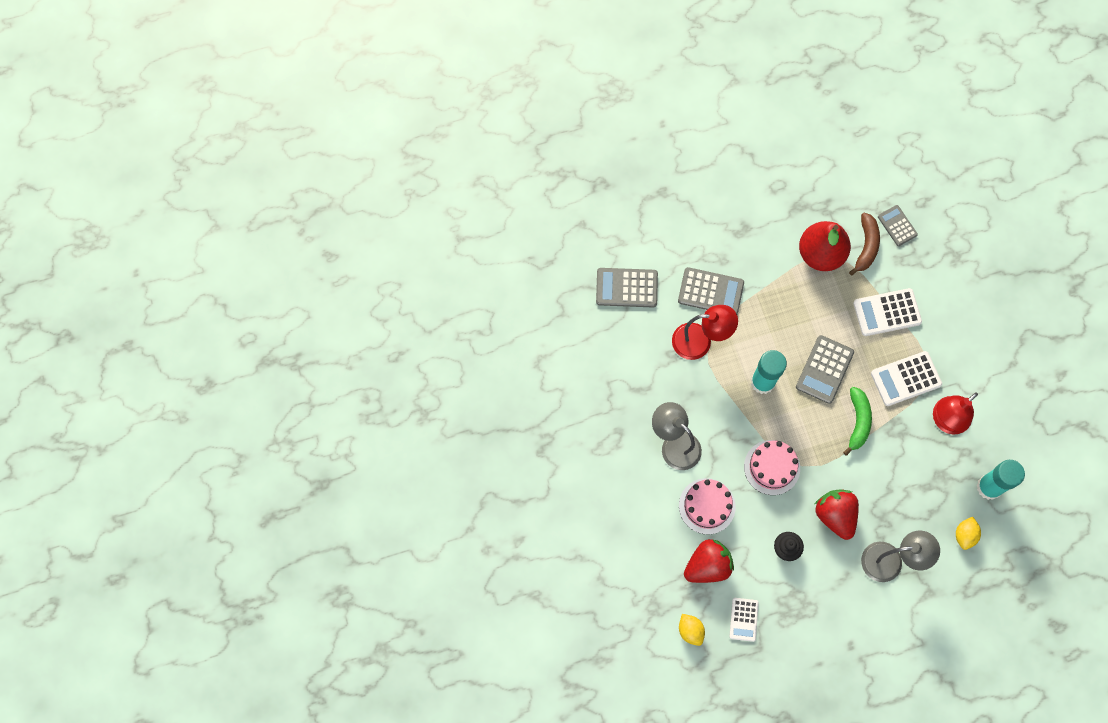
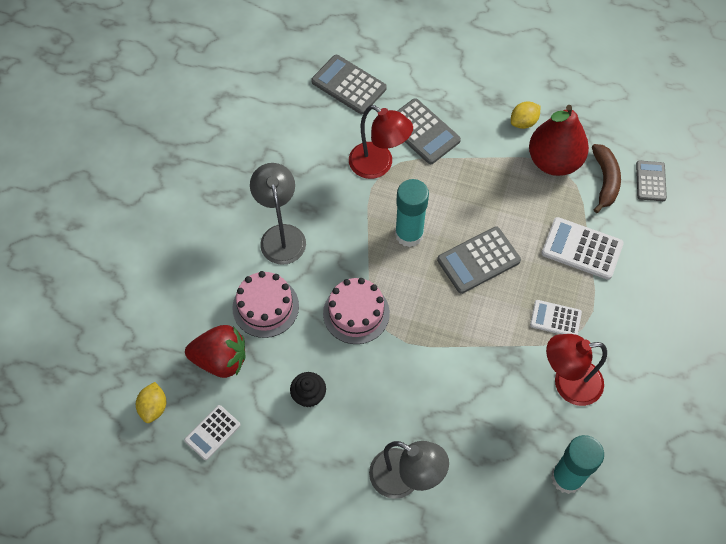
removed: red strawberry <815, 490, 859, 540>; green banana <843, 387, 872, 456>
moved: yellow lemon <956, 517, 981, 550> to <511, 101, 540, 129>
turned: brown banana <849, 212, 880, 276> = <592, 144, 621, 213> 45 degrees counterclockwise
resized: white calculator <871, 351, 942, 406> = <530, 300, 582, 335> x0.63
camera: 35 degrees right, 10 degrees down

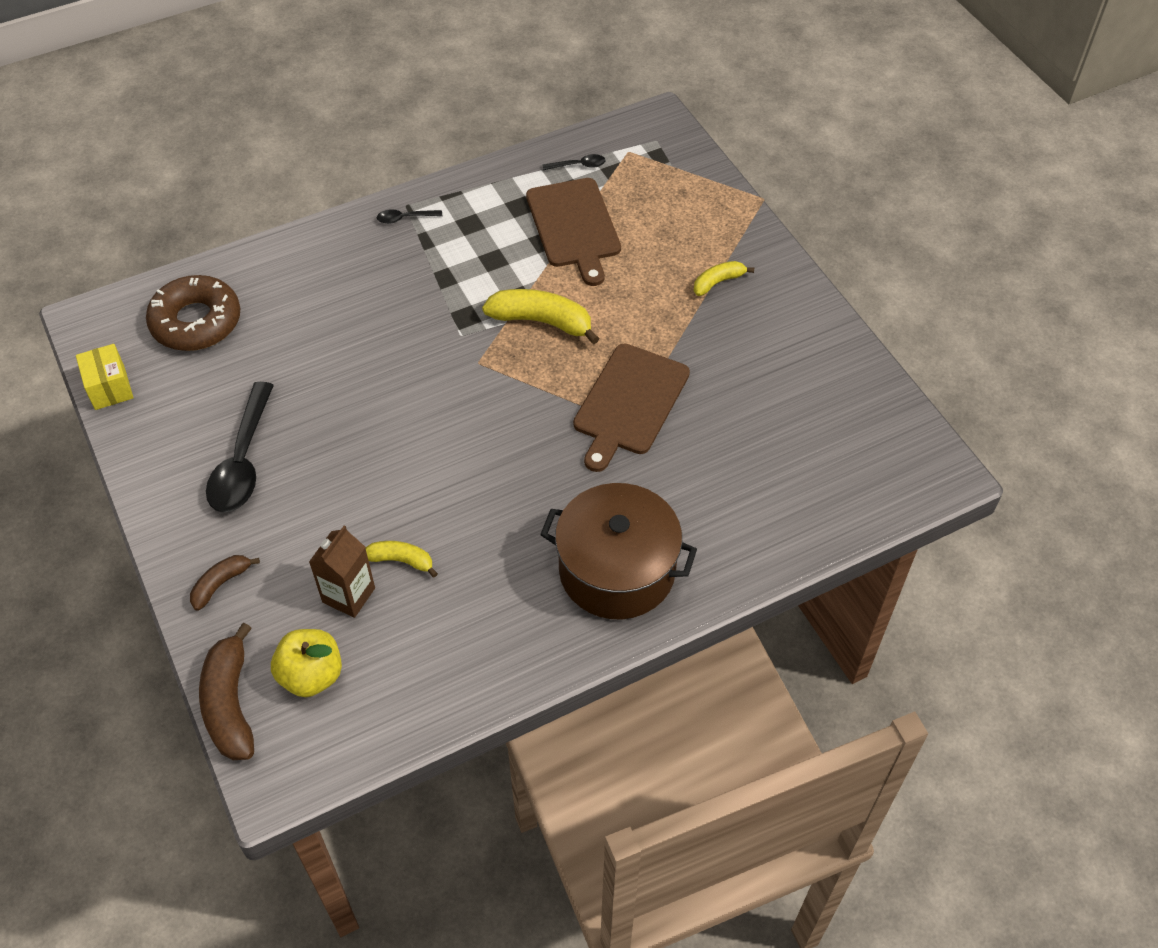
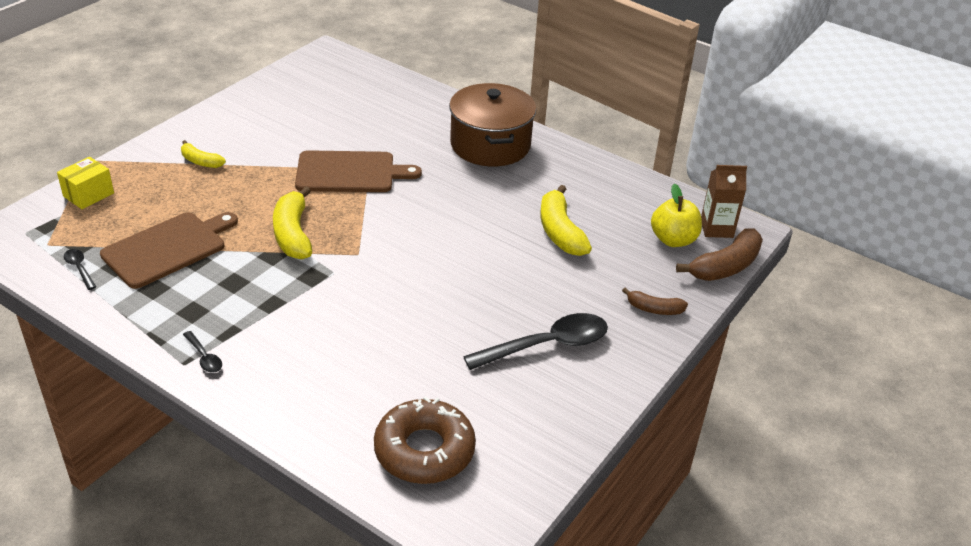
moved: yellow box <76, 344, 134, 410> to <57, 157, 114, 209>; brown carton <309, 526, 375, 618> to <701, 165, 747, 238>
resized: yellow banana <365, 541, 438, 577> = <541, 185, 592, 256> x1.74
camera: 120 degrees left, 15 degrees down

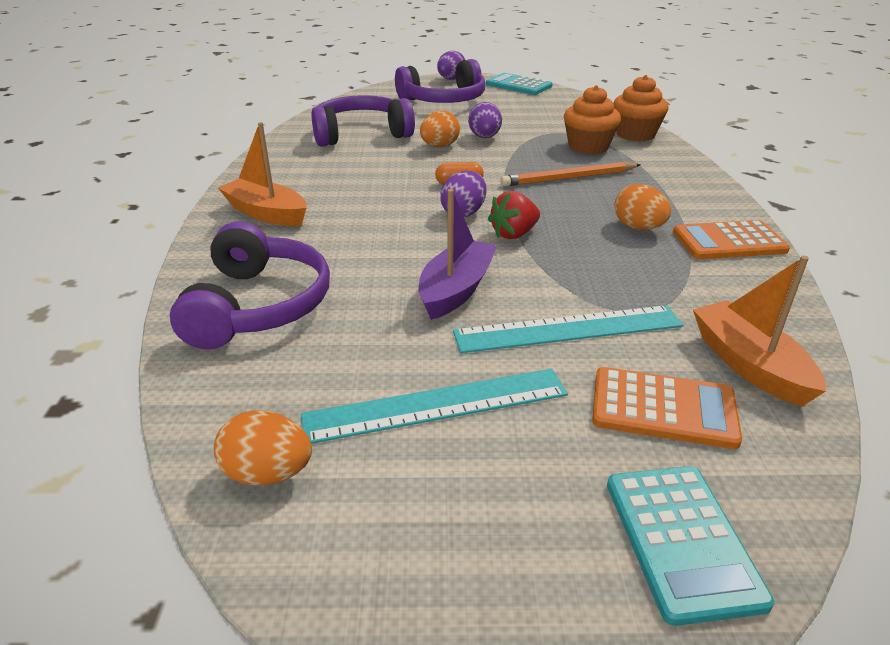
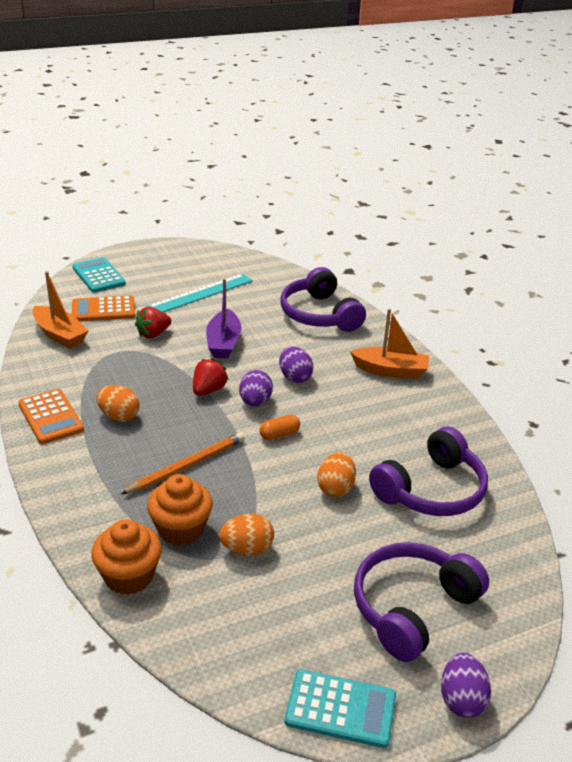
moved: orange egg <214, 410, 312, 486> to <219, 514, 274, 556>; purple egg <468, 102, 502, 138> to <279, 346, 313, 383>
replaced: turquoise ruler <453, 305, 683, 353> to red strawberry <135, 307, 171, 338>
turned: orange calculator <673, 220, 790, 259> = <18, 389, 84, 444> 90 degrees clockwise
camera: 155 degrees right, 0 degrees up

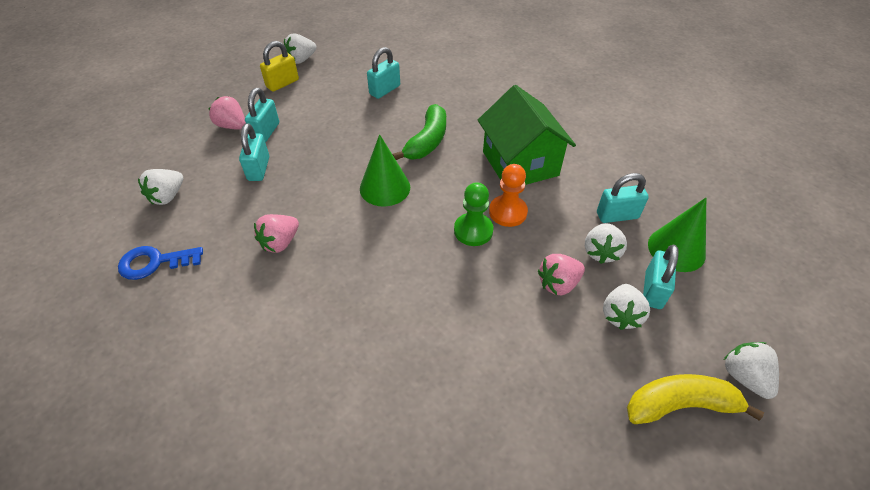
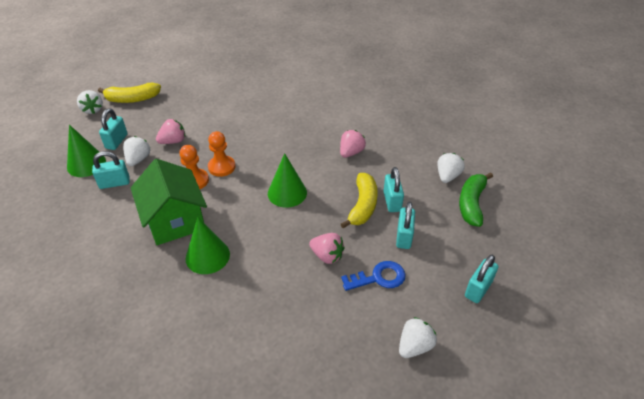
removed: yellow padlock <260, 41, 299, 92>; white strawberry <603, 284, 650, 330>
added: green cone <186, 217, 230, 274>; yellow banana <341, 173, 378, 229>
moved: blue key <118, 246, 203, 280> to <341, 261, 406, 291>; pink strawberry <209, 96, 246, 130> to <309, 233, 345, 264>; turquoise padlock <367, 47, 400, 99> to <465, 255, 498, 303>; green banana <392, 104, 446, 160> to <459, 172, 493, 227>
recoloured: green pawn <454, 182, 494, 246> to orange pawn <208, 131, 235, 177>
camera: 175 degrees right, 5 degrees down

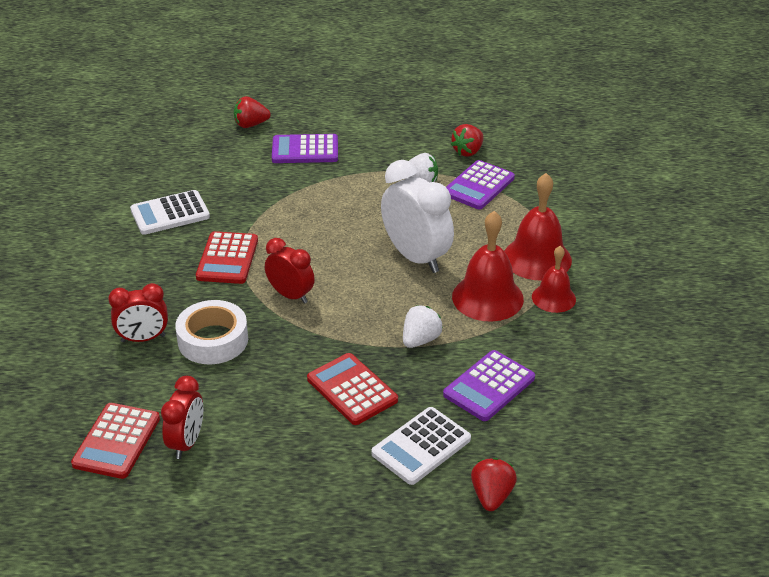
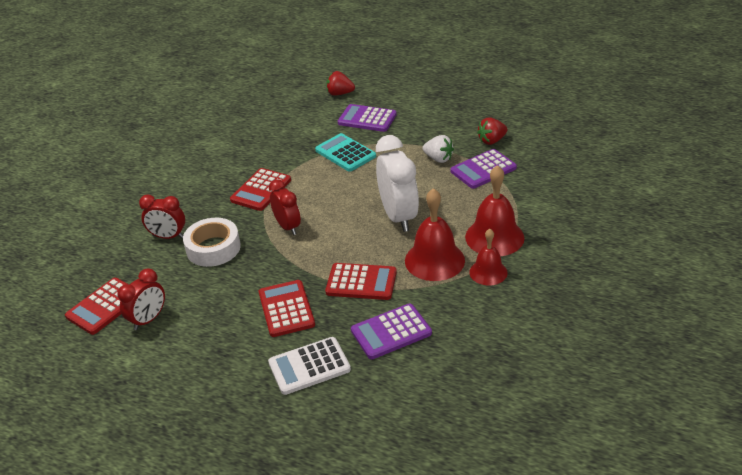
removed: white calculator <130, 190, 210, 235>; red strawberry <471, 458, 517, 511>
added: turquoise calculator <315, 133, 376, 172>
replaced: white strawberry <403, 305, 443, 348> to red calculator <325, 263, 397, 300>
camera: 25 degrees right, 0 degrees up

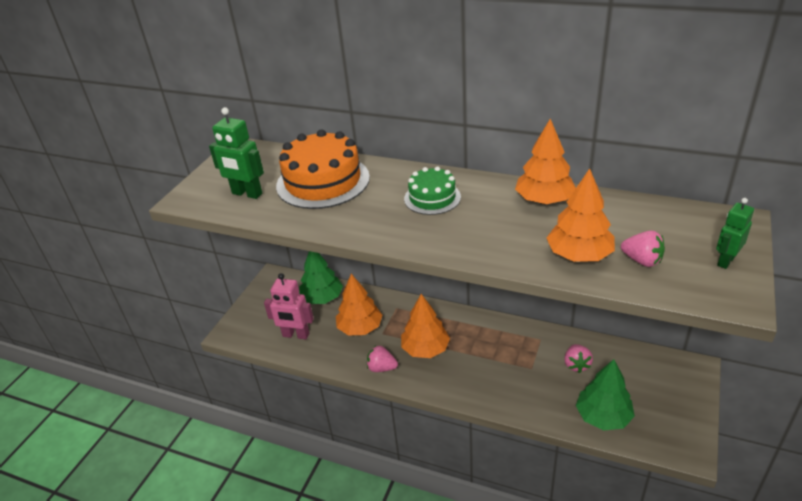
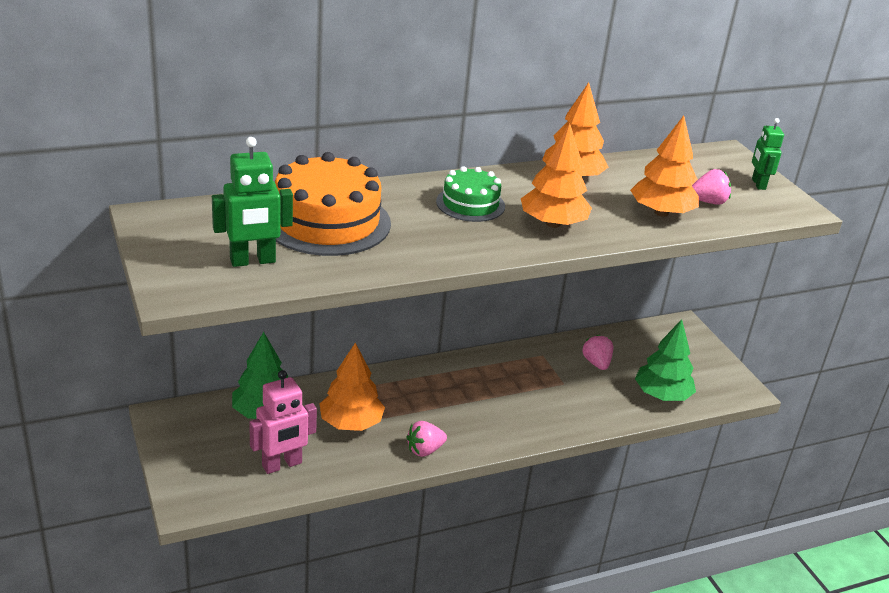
moved: orange tree <401, 294, 450, 358> to <521, 123, 592, 228>
turned: pink strawberry <565, 344, 593, 373> = <582, 334, 613, 370> 150 degrees counterclockwise
camera: 50 degrees left, 5 degrees down

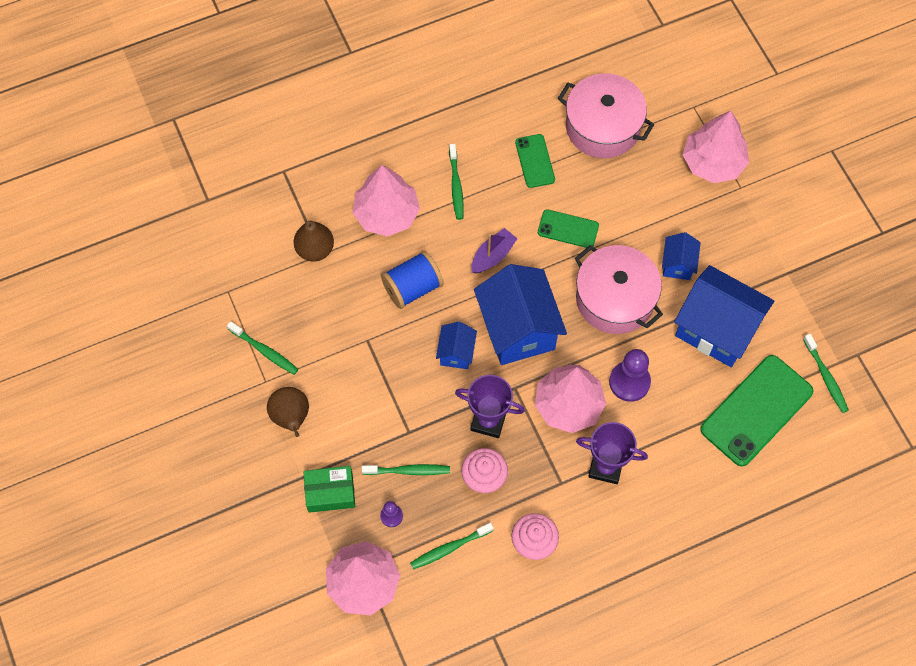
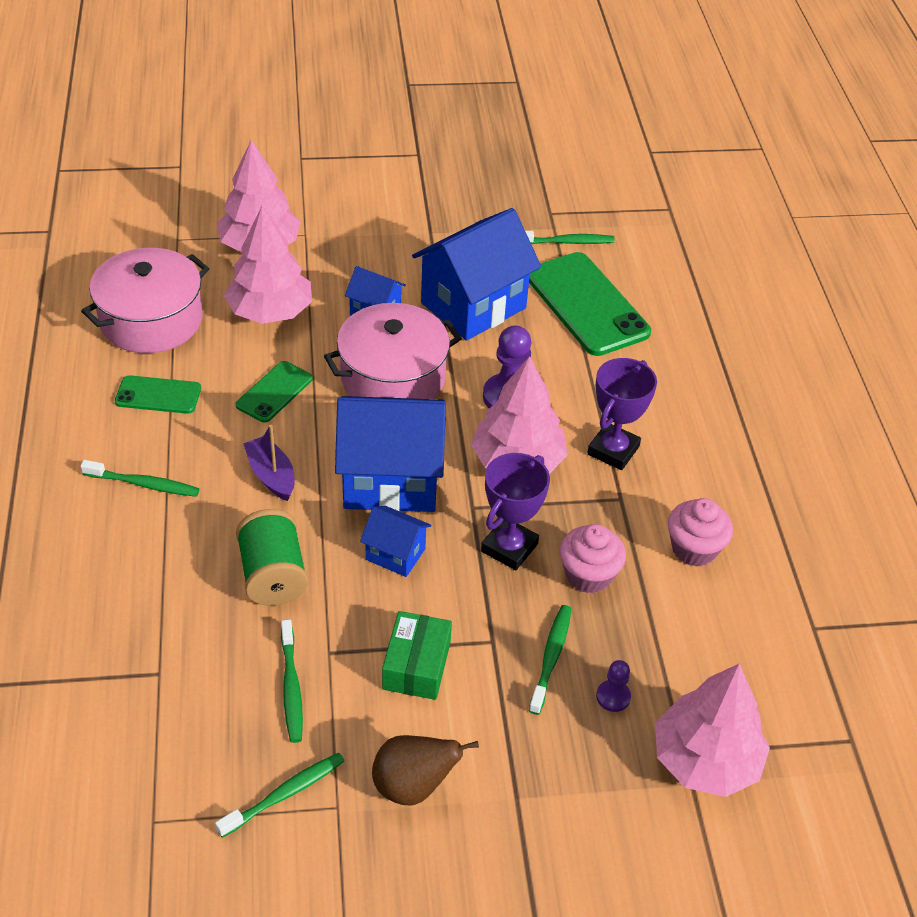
removed: brown pear <294, 221, 334, 261>
moved: green box <304, 466, 355, 513> to <382, 611, 452, 700>; pink tree <353, 165, 420, 236> to <224, 205, 312, 324>; green toothbrush <410, 523, 494, 570> to <281, 620, 303, 743>
recoloured: blue spool <381, 251, 444, 309> to green spool <236, 509, 308, 606>
camera: 75 degrees left, 20 degrees down

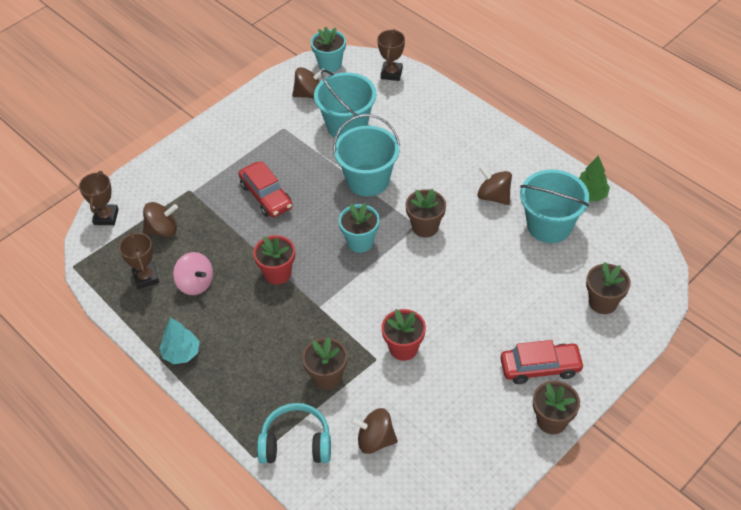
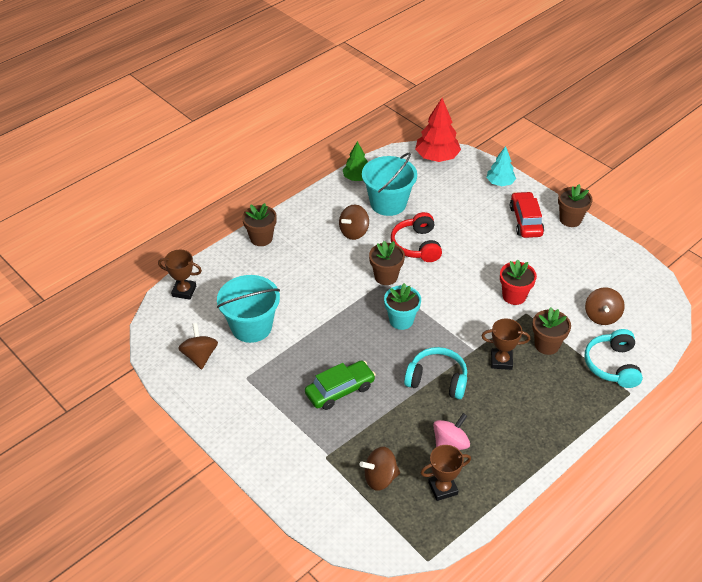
removed: turquoise flower pot <311, 26, 346, 73>; turquoise bucket <333, 114, 400, 196>
added: red headphones <391, 212, 442, 262>; red tree <415, 98, 461, 162>
moved: brown trophy <79, 171, 119, 225> to <481, 318, 530, 370>; turquoise tree <160, 318, 200, 364> to <486, 146, 516, 186>; brown flower pot <586, 262, 630, 314> to <242, 203, 277, 246>
replaced: red flower pot <253, 235, 295, 285> to turquoise headphones <404, 347, 467, 399>
recoloured: red car <238, 161, 292, 217> to green car <305, 360, 376, 410>
turned: brown spinning top <143, 202, 178, 237> = <359, 447, 400, 491> 90 degrees counterclockwise
camera: 90 degrees left, 5 degrees down

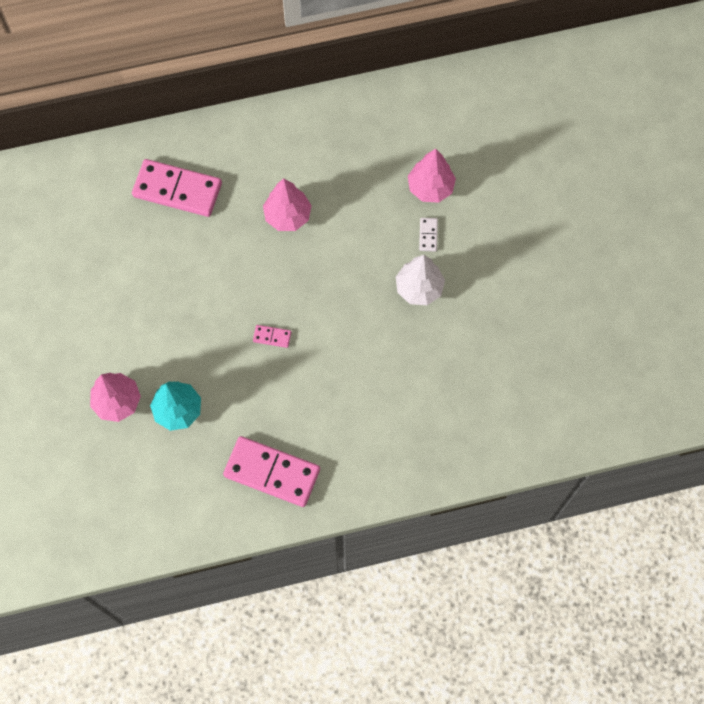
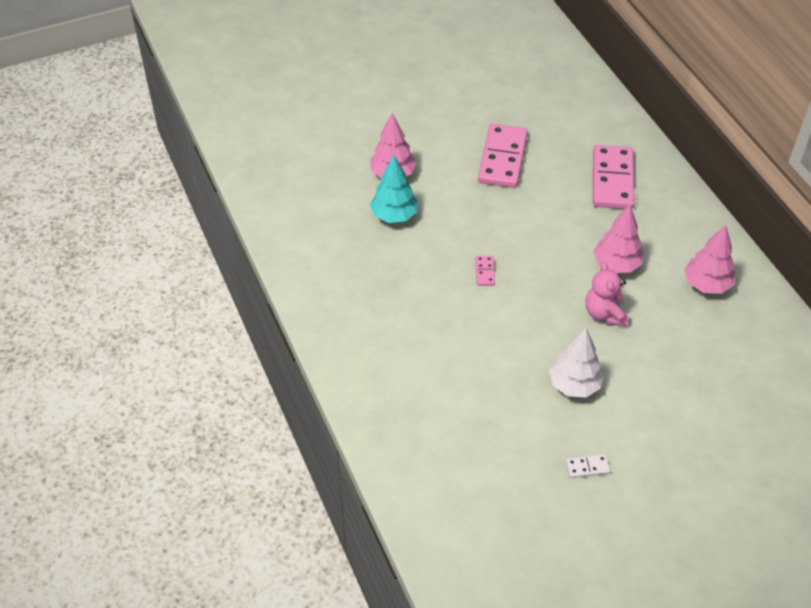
added: pink teddy bear <585, 262, 629, 326>
moved: pink domino <223, 436, 320, 507> to <478, 124, 528, 188>; pink tree <408, 149, 456, 203> to <684, 225, 735, 294>; white domino <419, 218, 438, 252> to <566, 454, 610, 478>
camera: 80 degrees right, 20 degrees down

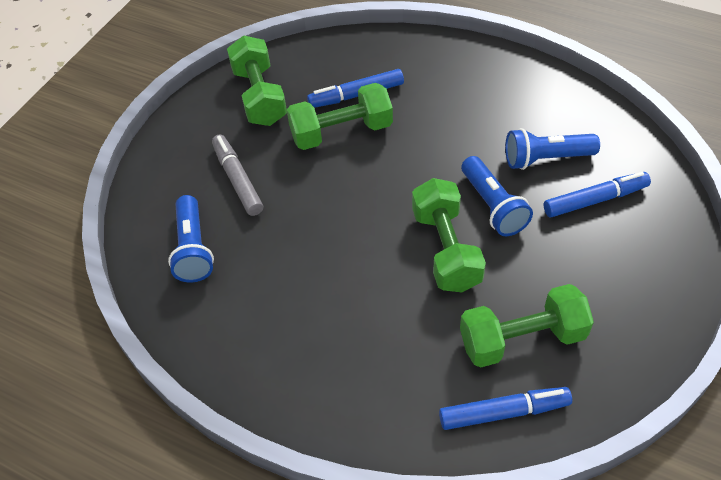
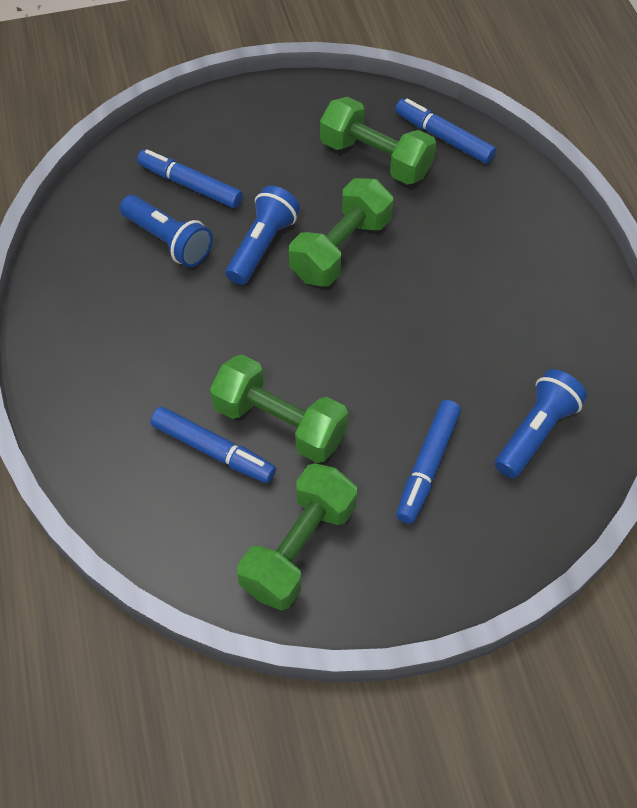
recoloured: grey marker <212, 134, 263, 216> to blue marker <396, 400, 461, 524>
camera: 135 degrees left, 5 degrees up

